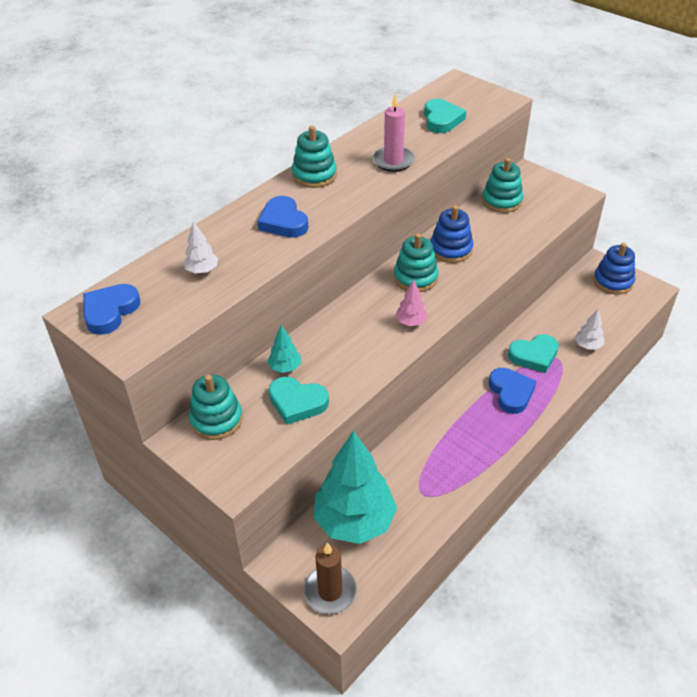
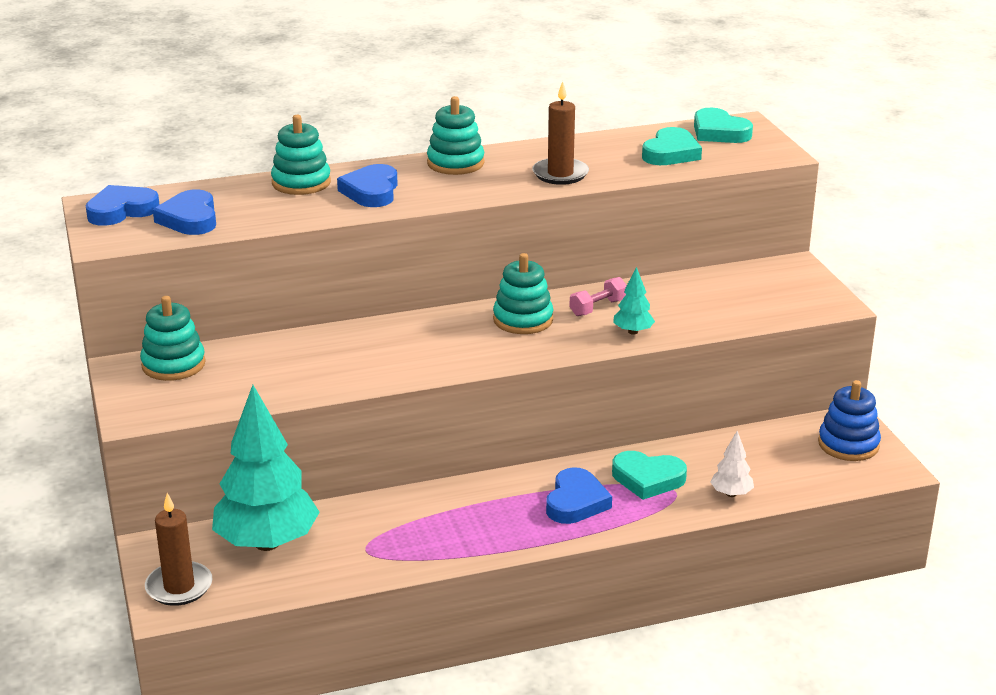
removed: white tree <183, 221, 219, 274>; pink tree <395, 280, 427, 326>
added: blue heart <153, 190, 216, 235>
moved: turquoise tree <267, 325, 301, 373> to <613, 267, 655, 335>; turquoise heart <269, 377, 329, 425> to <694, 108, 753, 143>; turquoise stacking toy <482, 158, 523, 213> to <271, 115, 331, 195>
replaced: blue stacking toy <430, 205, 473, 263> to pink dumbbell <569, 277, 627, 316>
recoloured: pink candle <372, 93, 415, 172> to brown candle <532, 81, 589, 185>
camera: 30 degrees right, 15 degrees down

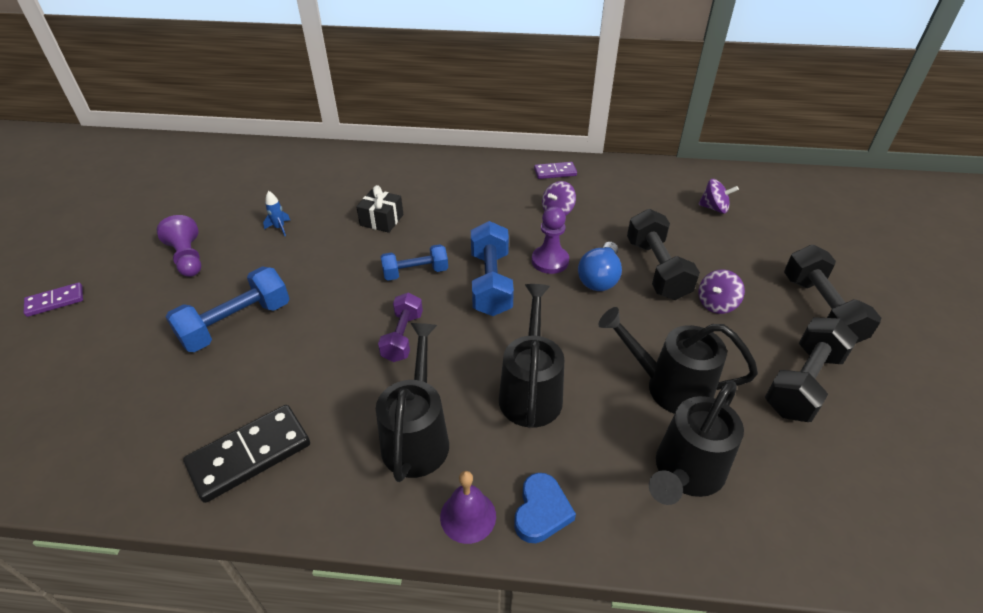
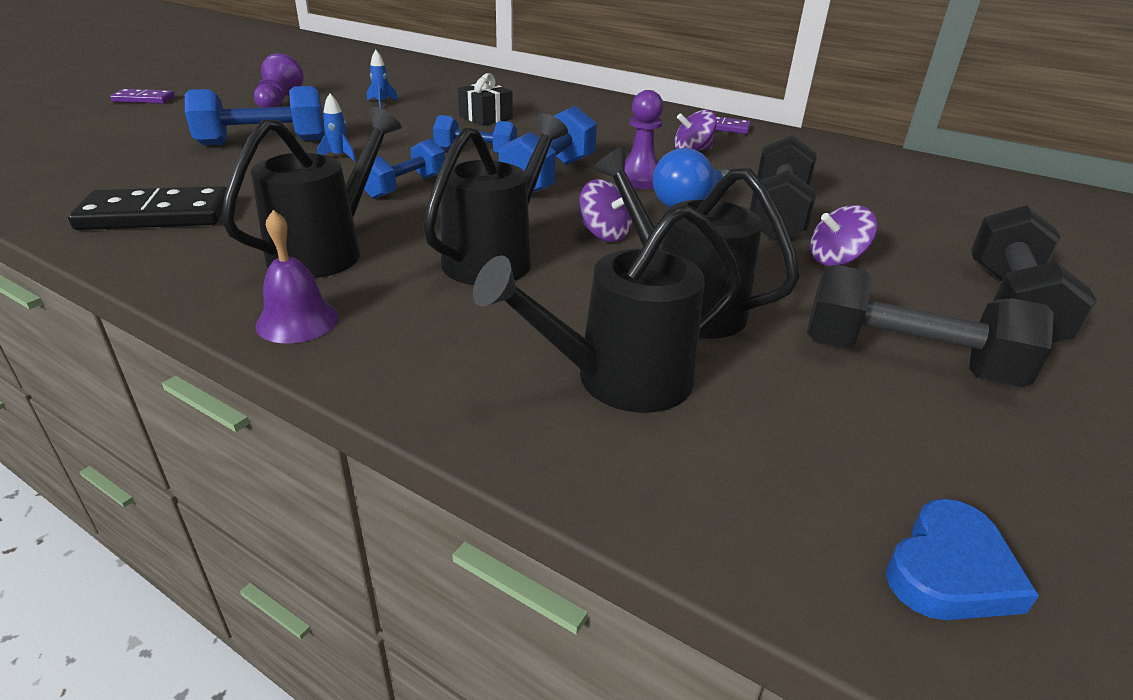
added: blue rocket <317, 93, 356, 161>
moved: blue heart <514, 473, 576, 543> to <886, 499, 1039, 620>; purple spinning top <698, 179, 739, 214> to <579, 179, 632, 242>
recoloured: purple dumbbell <378, 292, 423, 362> to blue dumbbell <364, 139, 445, 199>
turned: black dumbbell <765, 317, 858, 422> = <807, 265, 1054, 387> 45 degrees clockwise
camera: 25 degrees right, 10 degrees down

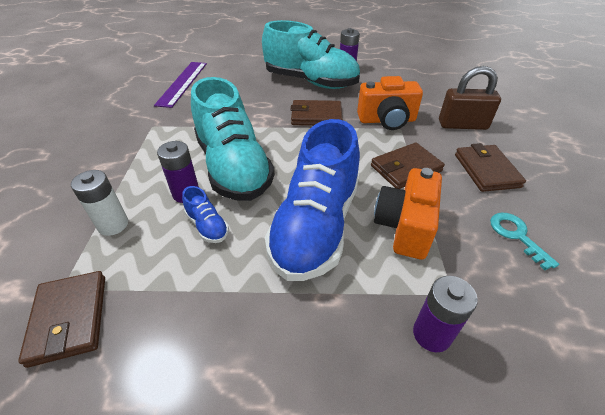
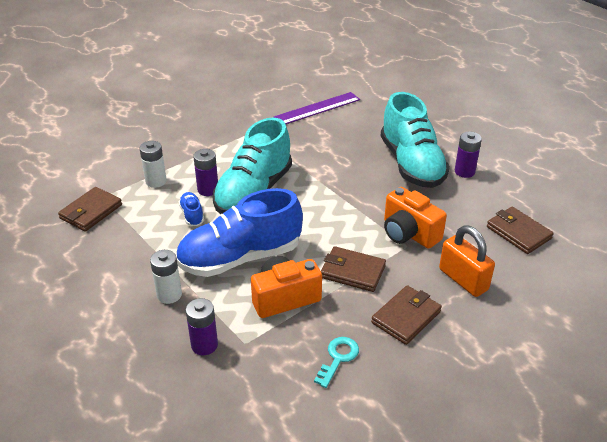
added: white battery <150, 250, 182, 304>
moved: brown wallet <290, 100, 342, 126> to <487, 207, 554, 254>
recoloured: brown padlock <439, 66, 501, 130> to orange padlock <439, 226, 495, 297>
turned: blue shoe <182, 186, 229, 243> = <179, 192, 204, 226> 150 degrees clockwise
camera: 50 degrees right, 5 degrees down

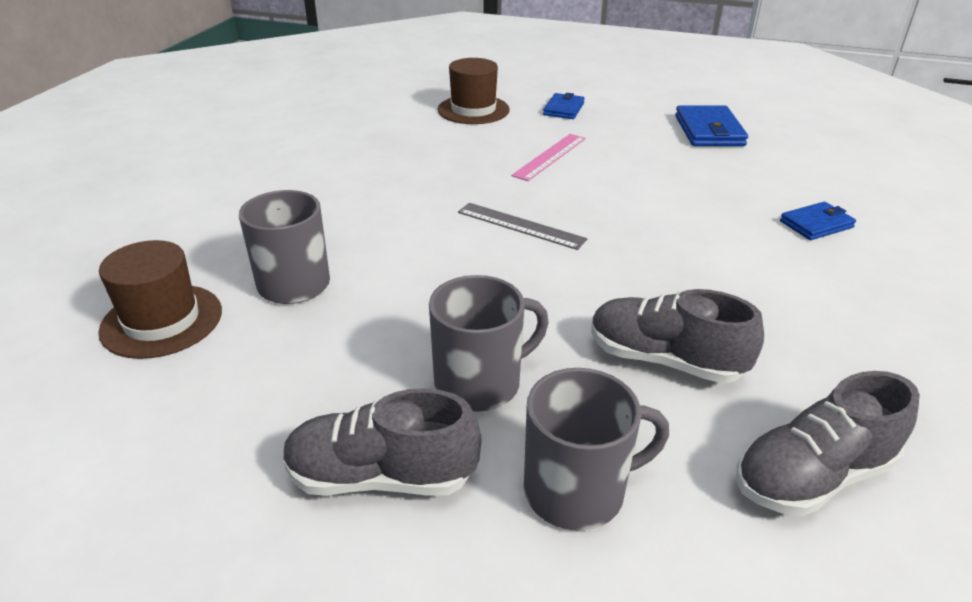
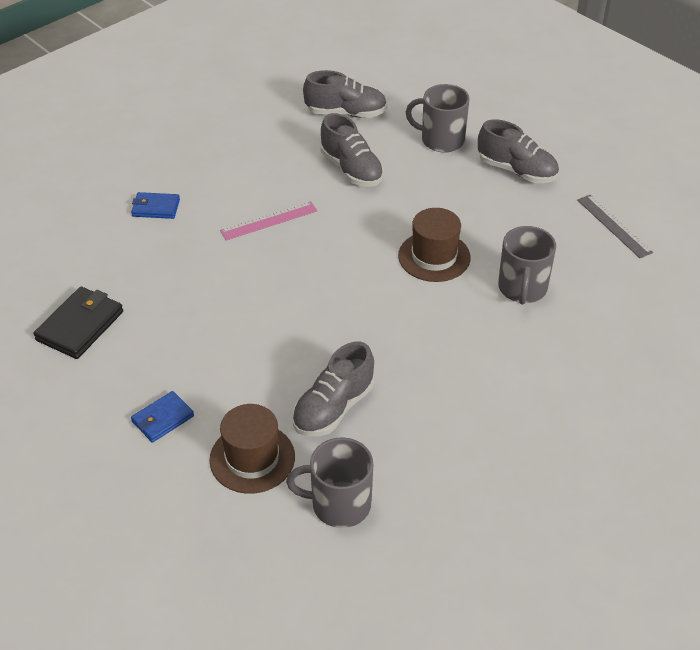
added: grey shoe <292, 342, 374, 436>
moved: brown hat <98, 240, 222, 359> to <398, 208, 471, 282>; grey mug <429, 275, 549, 412> to <286, 437, 373, 528>; grey ruler <458, 203, 587, 250> to <577, 195, 653, 258>; pink ruler <511, 134, 586, 181> to <220, 201, 317, 240>
recoloured: blue wallet <675, 106, 748, 146> to black wallet <33, 287, 123, 359>
camera: 150 degrees left, 10 degrees up

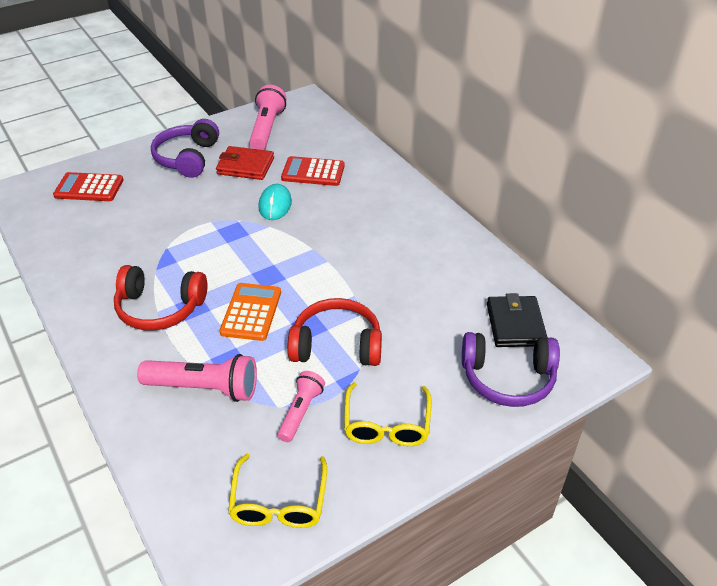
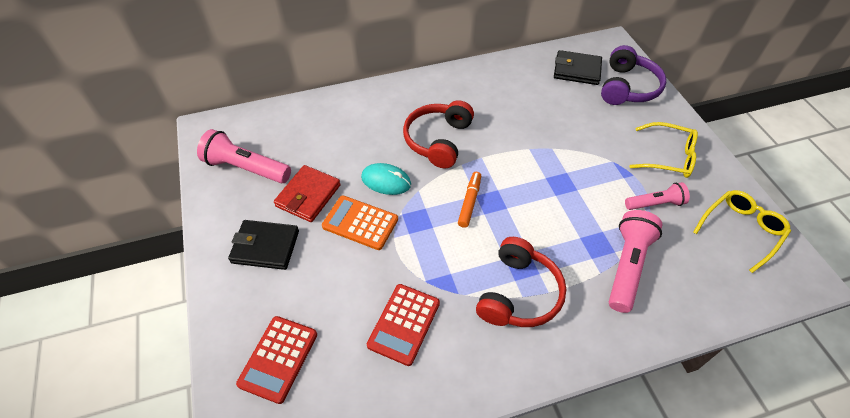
added: orange marker <458, 172, 481, 228>
moved: orange calculator <219, 283, 281, 341> to <322, 196, 398, 250>; red calculator <281, 156, 345, 186> to <367, 284, 440, 366>; red headphones <287, 298, 382, 366> to <403, 100, 474, 168>
replaced: purple headphones <151, 119, 219, 178> to black wallet <228, 220, 299, 270>
turned: yellow glasses <228, 453, 327, 528> = <693, 190, 791, 273> 60 degrees counterclockwise; pink flashlight <277, 371, 325, 442> = <625, 182, 690, 210> 135 degrees clockwise
camera: 75 degrees left, 10 degrees up

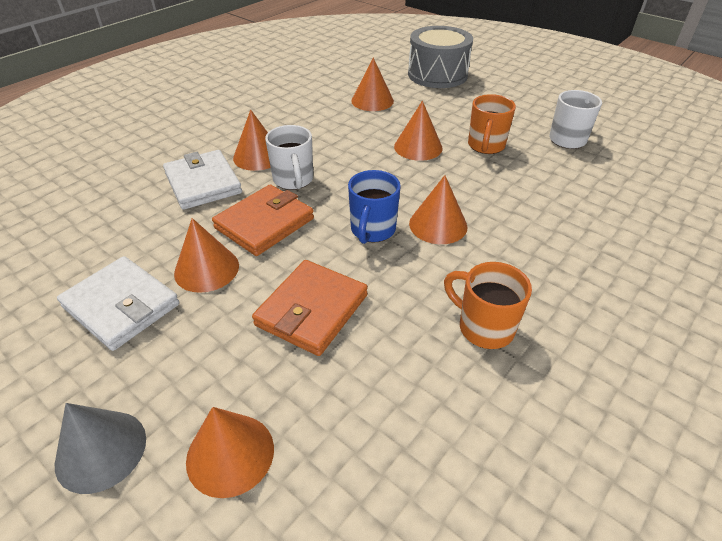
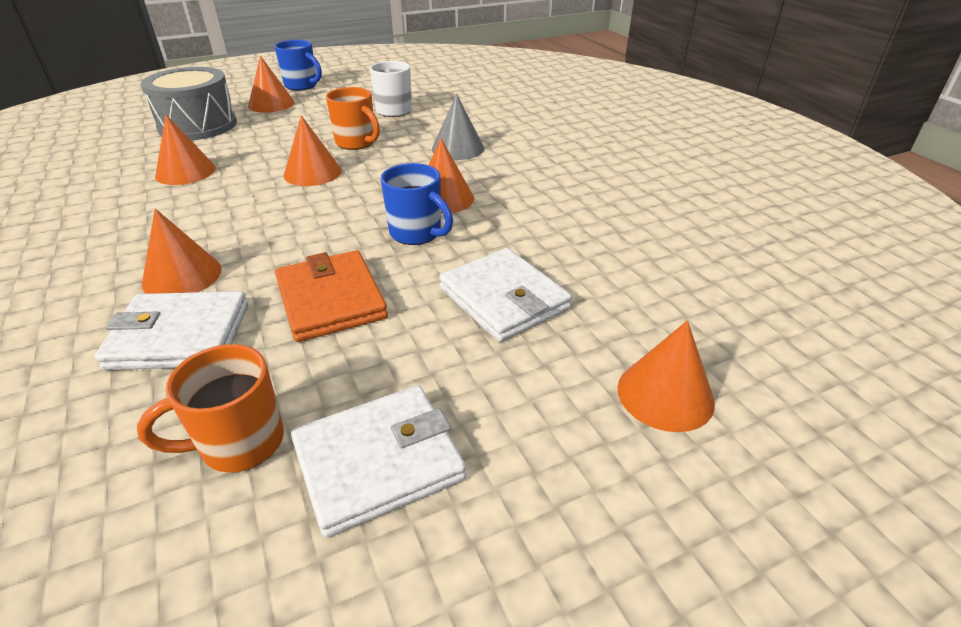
removed: white mug <265, 125, 313, 190>
added: blue mug <274, 40, 322, 91>
moved: grey cone <55, 403, 146, 494> to <432, 94, 484, 160>; orange cone <174, 218, 239, 293> to <248, 56, 295, 113>; orange mug <444, 262, 532, 349> to <137, 344, 284, 473>
recoloured: orange wallet <252, 260, 368, 356> to white wallet <439, 248, 572, 342>
camera: 65 degrees left, 5 degrees down

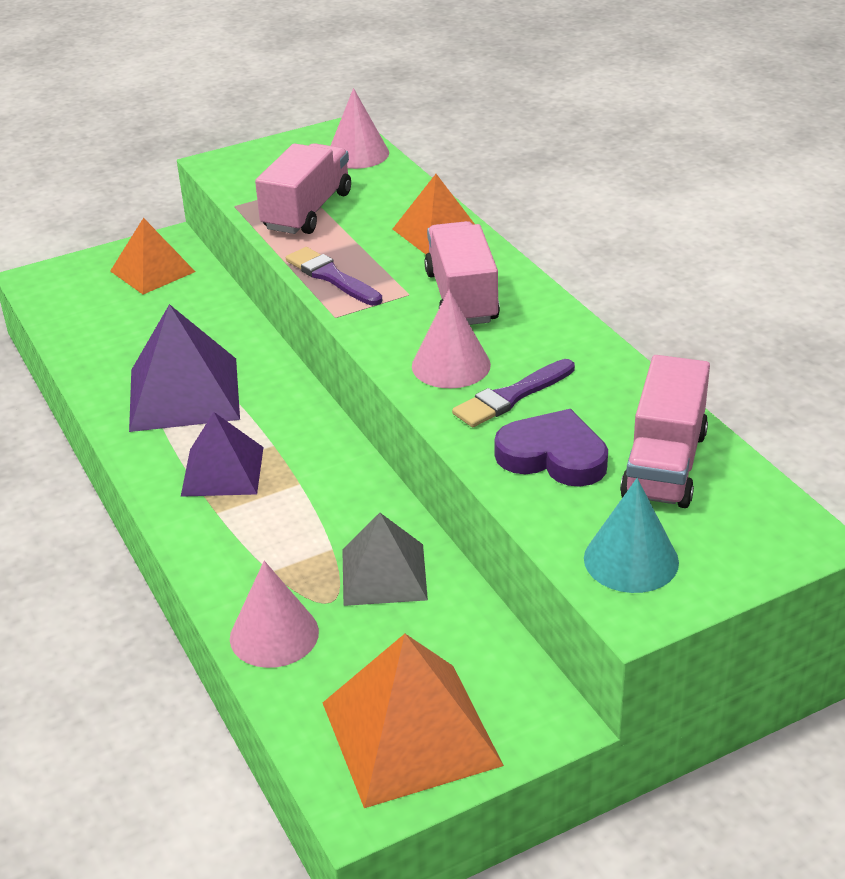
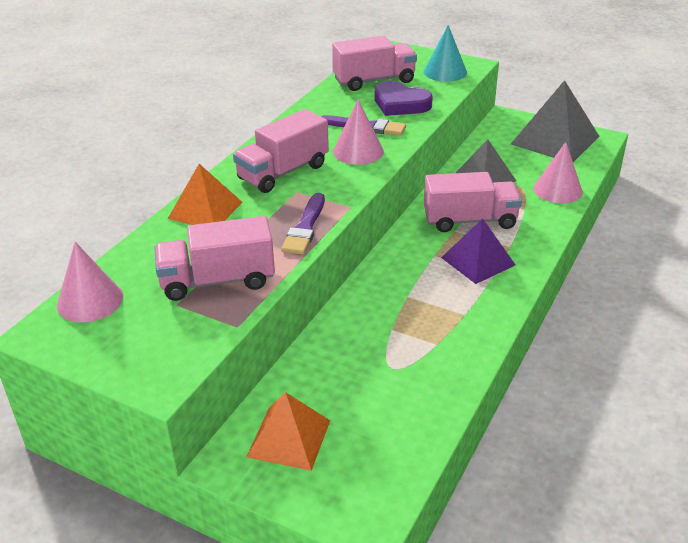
removed: purple pyramid <129, 304, 240, 432>
added: pink truck <424, 172, 522, 232>
recoloured: orange pyramid <323, 634, 504, 808> to grey pyramid <511, 80, 600, 162>
turned: purple heart <494, 409, 608, 487> = <374, 81, 433, 116> 45 degrees counterclockwise
camera: 125 degrees left, 0 degrees up

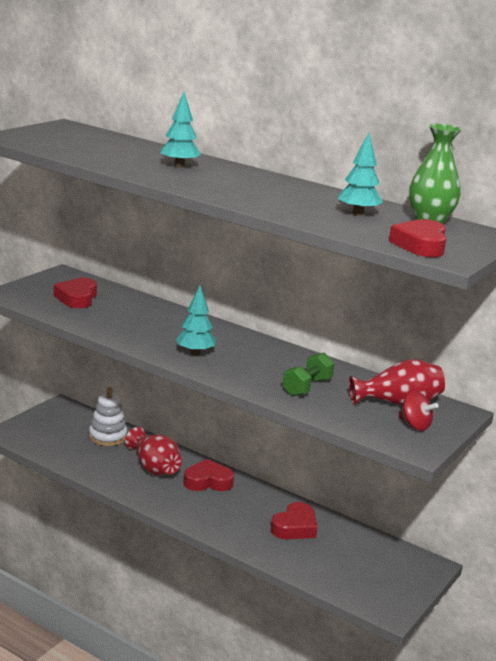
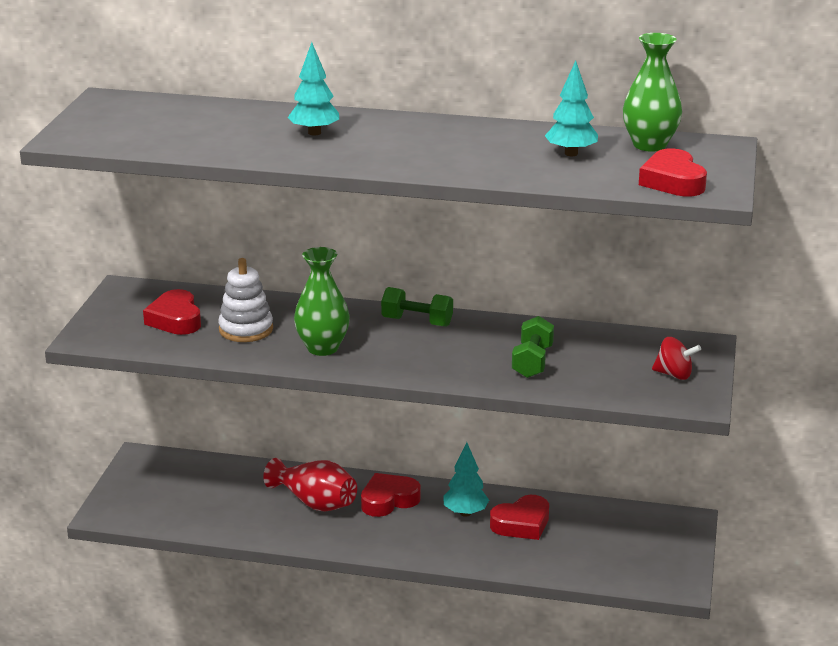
removed: red vase <349, 359, 445, 405>
added: green vase <294, 247, 350, 356>; green dumbbell <381, 287, 453, 327>
moved: white stacking toy <89, 387, 127, 446> to <218, 258, 273, 342>; turquoise tree <176, 286, 216, 355> to <443, 442, 489, 517>
turned: red heart <271, 502, 317, 539> = <490, 495, 549, 540> 45 degrees clockwise
camera: 20 degrees left, 5 degrees up

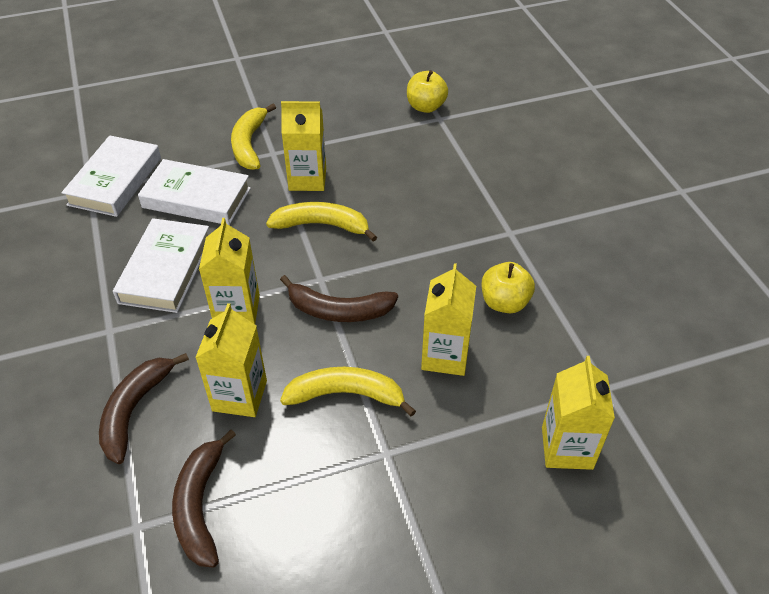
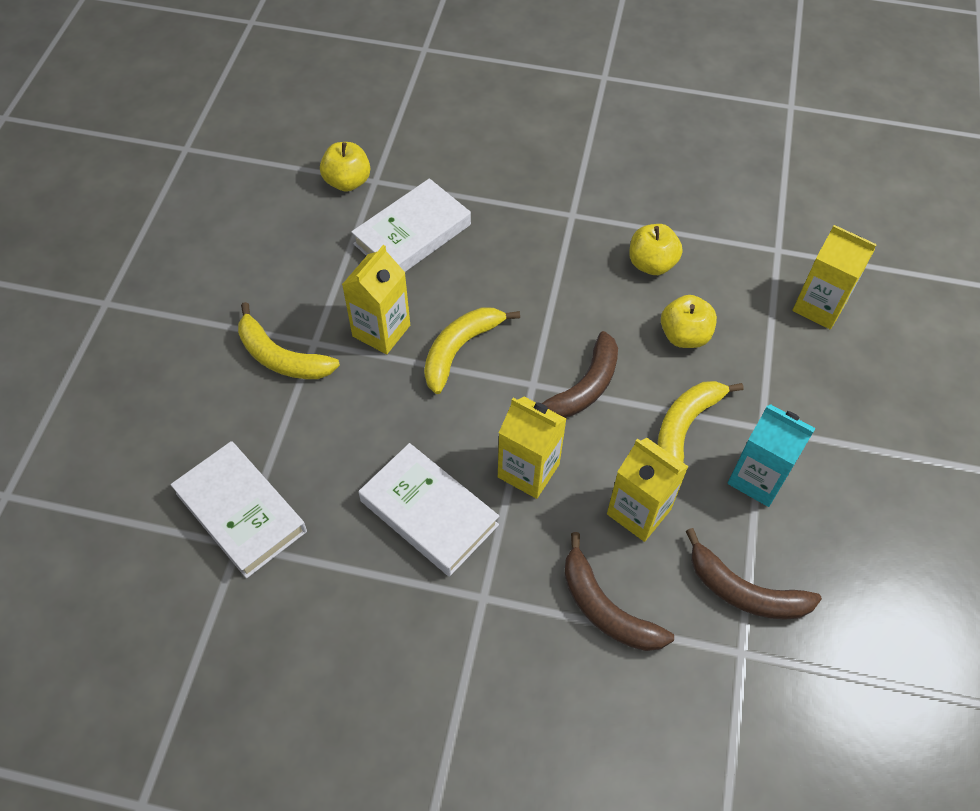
added: turquoise carton <728, 404, 815, 507>
moved: white book <138, 159, 251, 225> to <351, 178, 471, 272>
replaced: yellow carton <421, 263, 476, 376> to yellow apple <661, 295, 717, 348>
camera: 60 degrees left, 10 degrees up

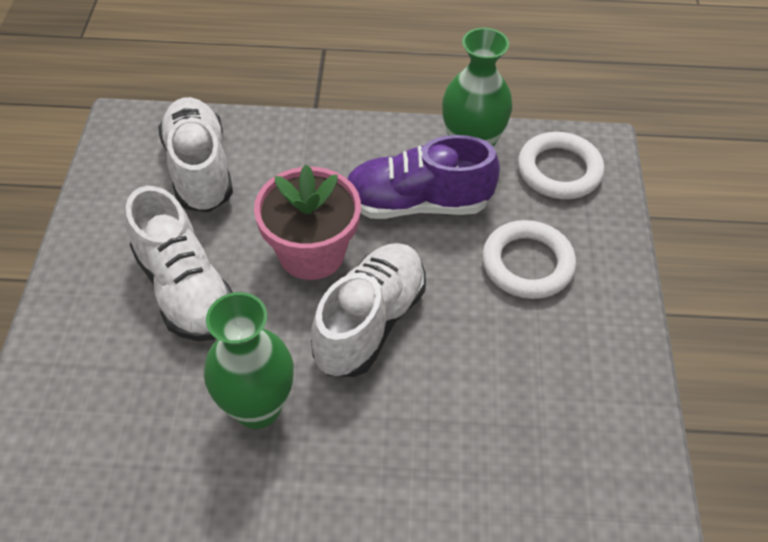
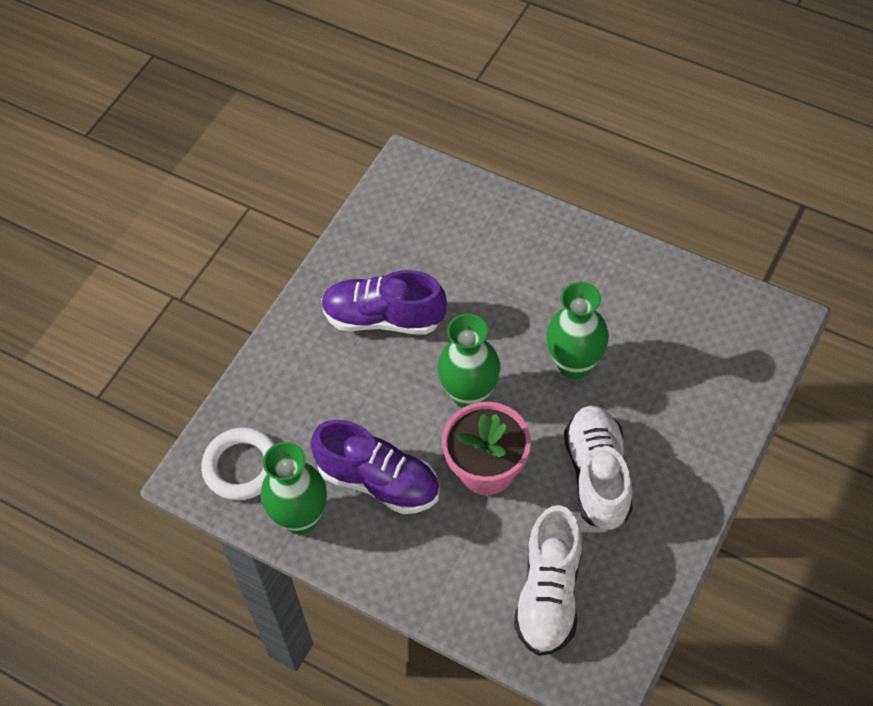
removed: white ring <482, 220, 576, 299>
added: purple shoe <321, 270, 447, 335>
replaced: white shoe <311, 243, 426, 377> to green vase <437, 313, 500, 408>
camera: 150 degrees left, 5 degrees up

